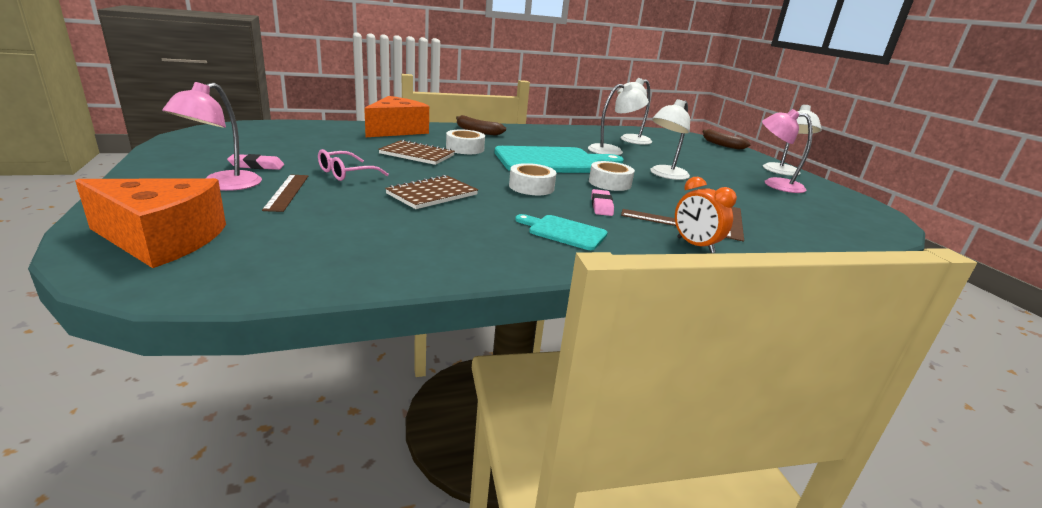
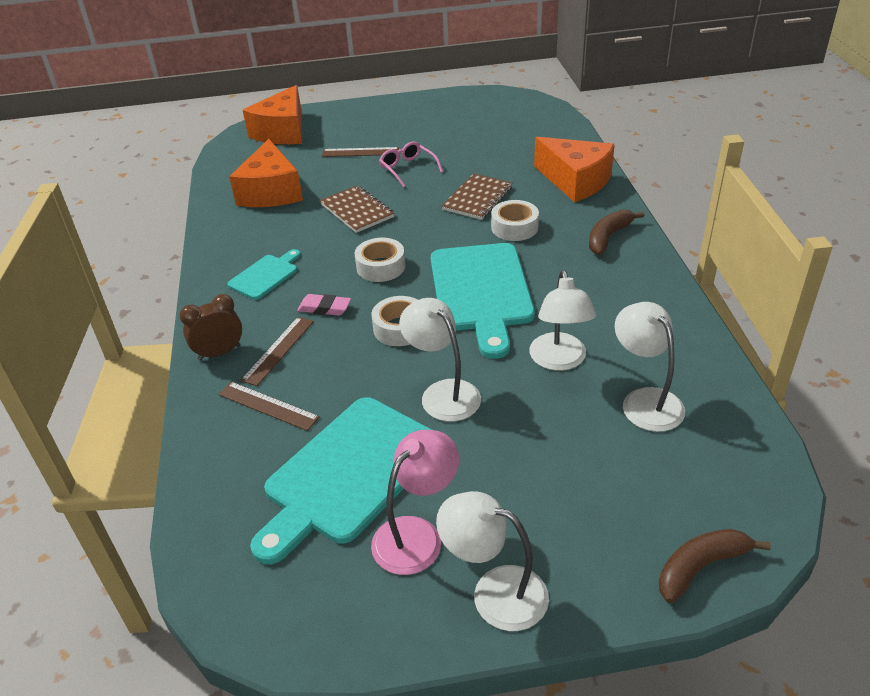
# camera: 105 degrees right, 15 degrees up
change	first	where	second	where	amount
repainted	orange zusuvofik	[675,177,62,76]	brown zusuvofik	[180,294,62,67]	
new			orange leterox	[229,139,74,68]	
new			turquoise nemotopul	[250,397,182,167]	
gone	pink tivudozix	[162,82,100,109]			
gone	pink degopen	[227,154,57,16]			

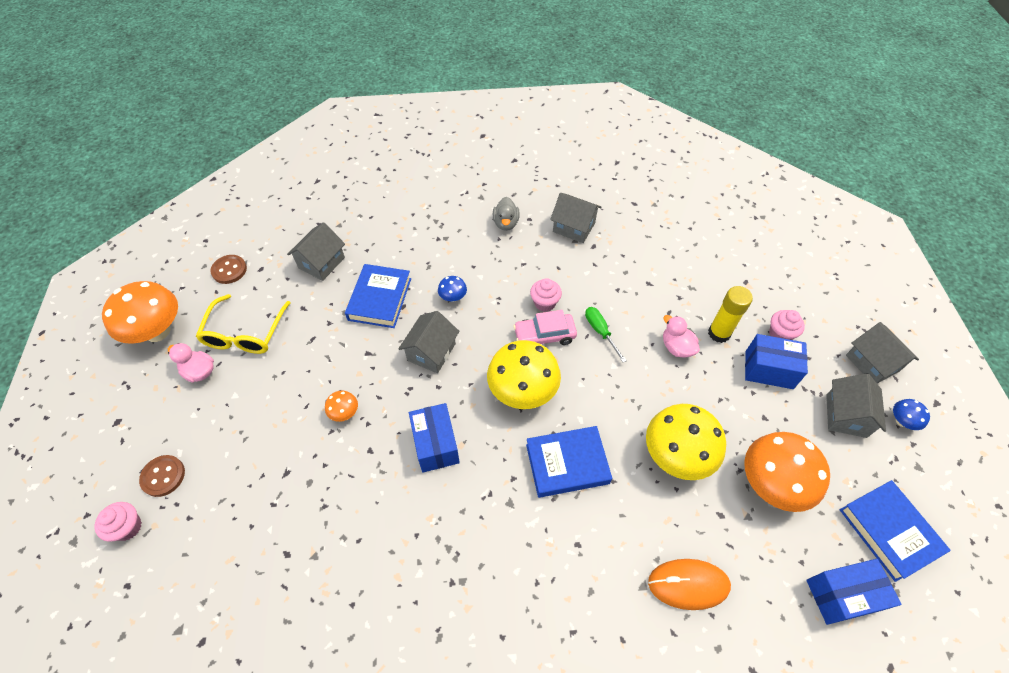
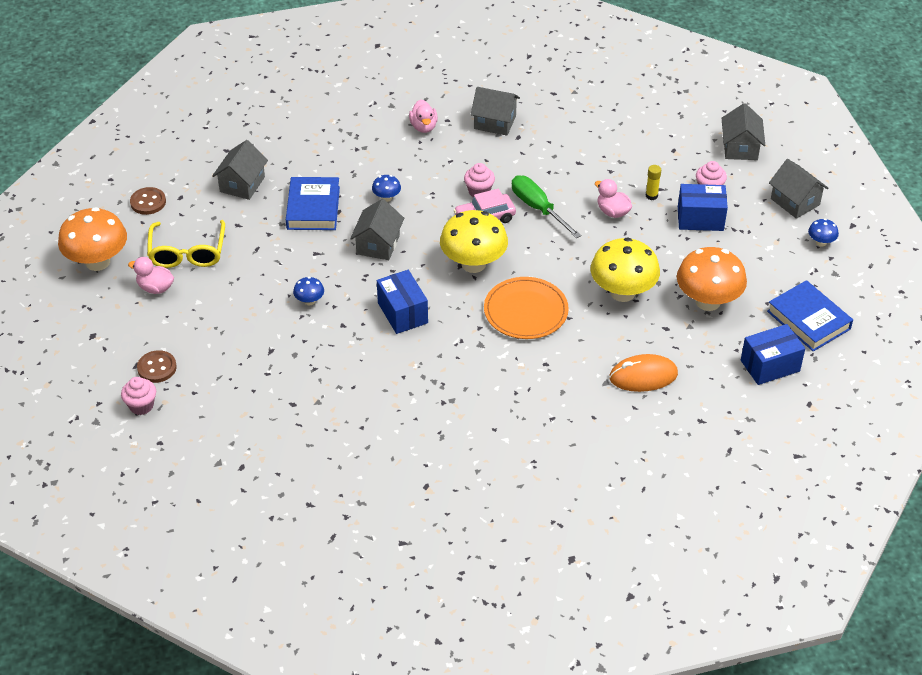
# camera: 10 degrees left, 10 degrees down
change	first	where	second	where	amount
repainted	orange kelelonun	[325,391,33,31]	blue kelelonun	[293,277,31,28]	
repainted	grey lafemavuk	[493,197,27,34]	pink lafemavuk	[409,99,29,34]	
swapped	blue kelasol	[526,426,86,72]	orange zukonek	[484,277,85,62]	
scaled	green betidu	[585,307,42,55]		[512,175,69,64]	x1.51
scaled	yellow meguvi	[708,286,45,57]		[646,165,15,35]	x0.58
shifted	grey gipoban	[826,373,60,65]		[722,103,43,57]	

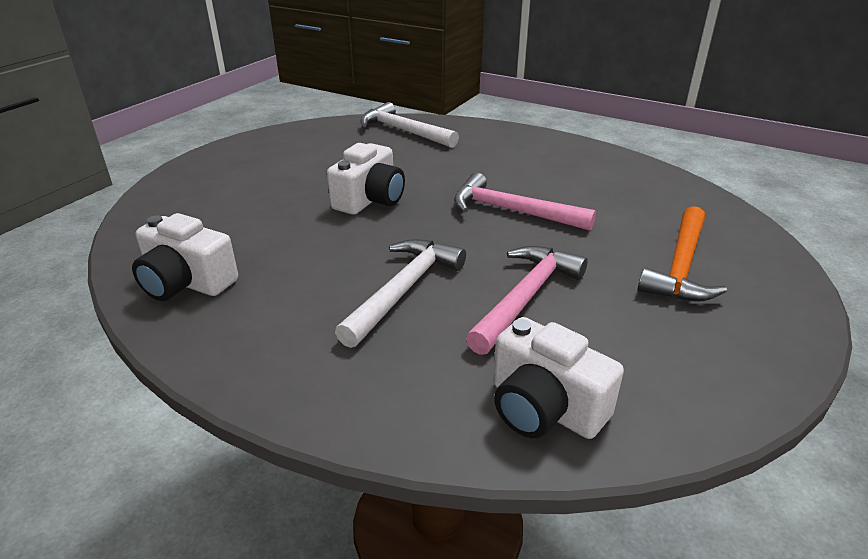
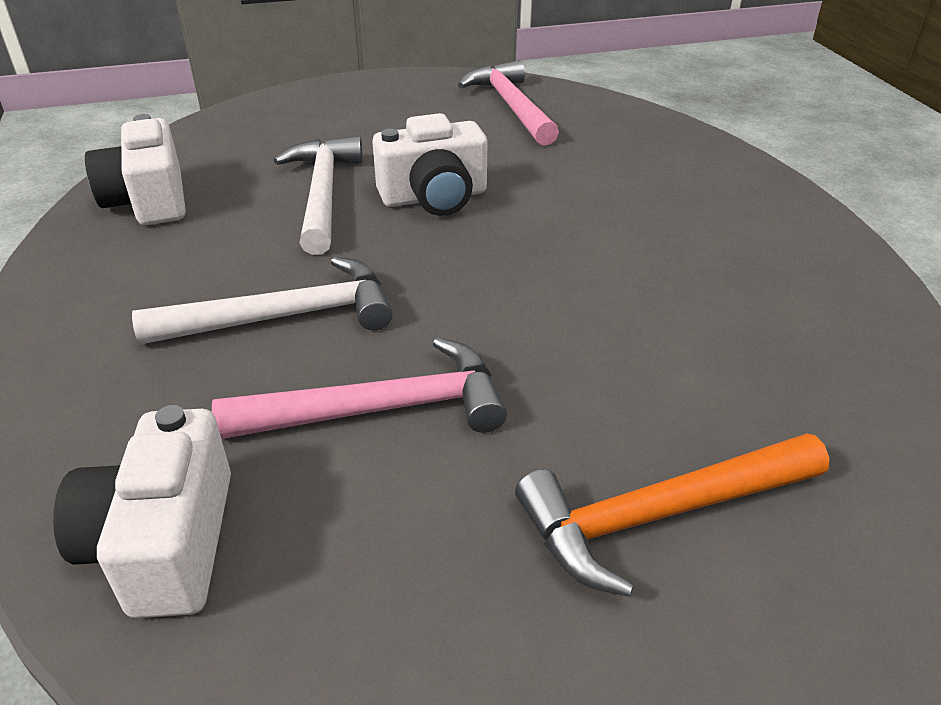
# camera: 45 degrees right, 5 degrees up
change	first	where	second	where	amount
shifted	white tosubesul	[361,102,98,46]		[274,136,89,119]	
shifted	pink tosubesul	[454,173,142,58]		[458,60,101,86]	

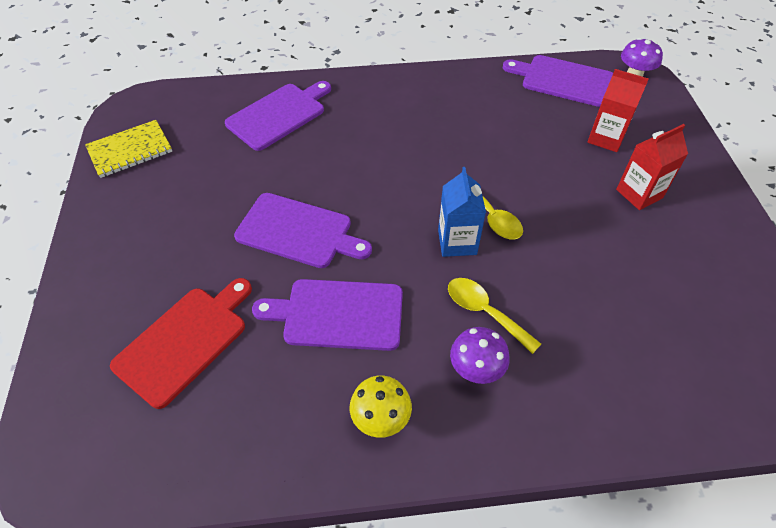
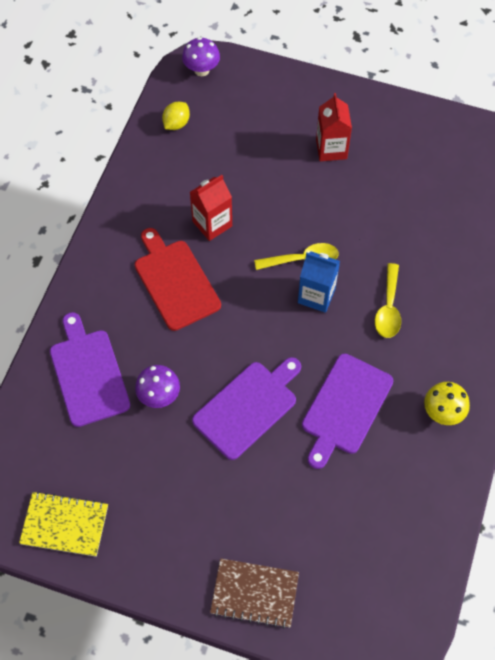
# camera: 65 degrees left, 10 degrees up
change	first	where	second	where	amount
rotated	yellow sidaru	[85,120,87,58]		[19,491,89,66]	75 degrees counterclockwise
shifted	red nemotopul	[110,278,142,131]		[135,228,86,103]	
shifted	purple kelelonun	[450,327,60,57]		[135,365,45,43]	
swapped	purple nemotopul	[503,55,110,52]	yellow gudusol	[162,102,28,28]	
shifted	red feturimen	[587,69,62,83]		[190,175,42,66]	
new			brown sidaru	[210,558,89,71]	
rotated	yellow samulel	[448,278,93,76]		[375,263,26,75]	60 degrees counterclockwise

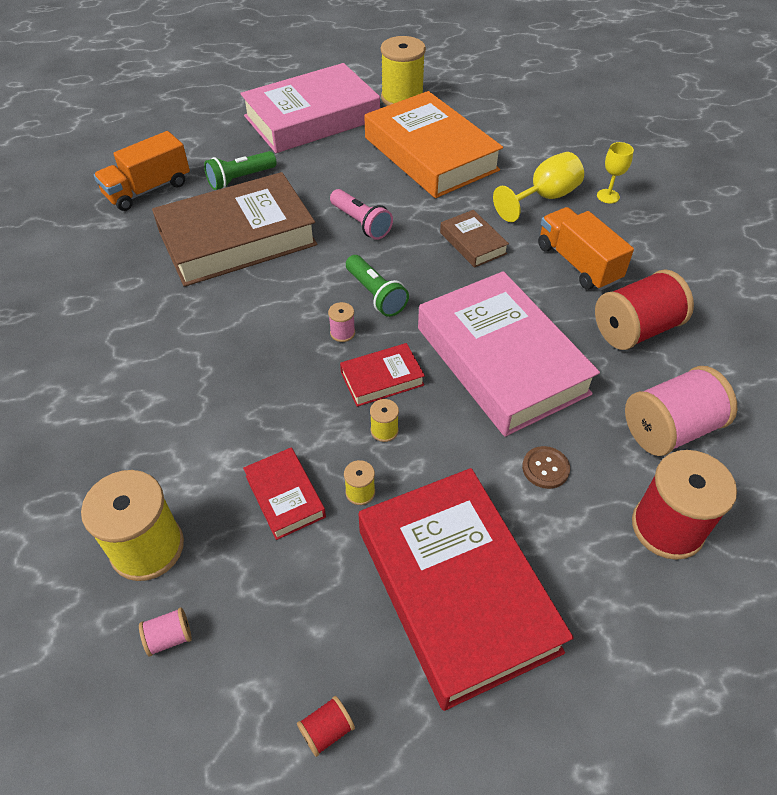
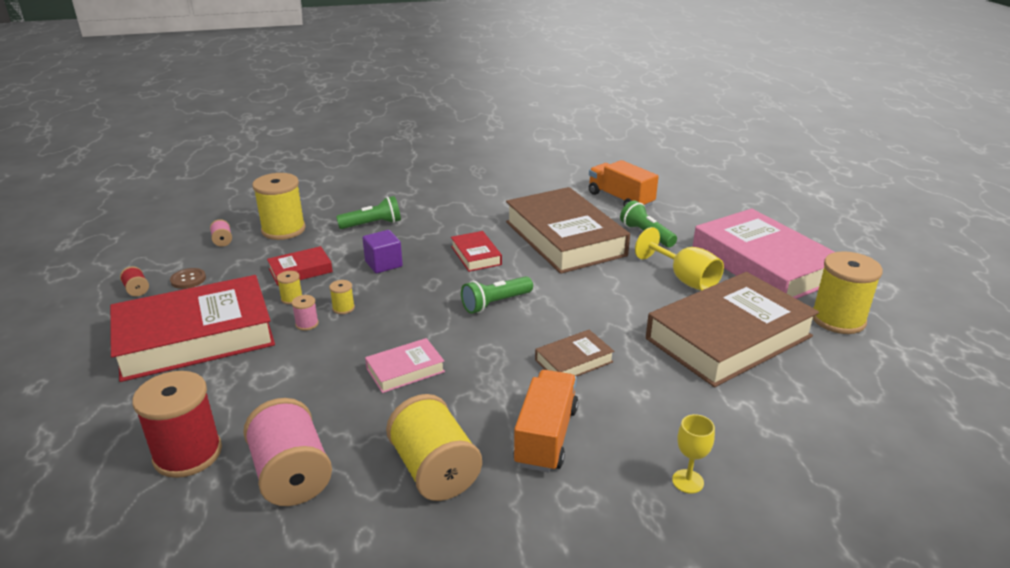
# camera: 90 degrees right, 20 degrees down
change	first	where	second	where	amount
shifted	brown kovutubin	[522,446,48,43]		[170,268,36,21]	
shifted	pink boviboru	[328,302,27,40]		[292,295,27,35]	
new			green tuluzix	[336,196,65,33]	
new			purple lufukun	[363,230,40,43]	
scaled	pink kelasol	[418,271,182,166]		[365,338,80,55]	x0.45
repainted	red boviboru	[595,269,99,81]	yellow boviboru	[386,394,96,107]	
shifted	red kelasol	[340,343,85,64]		[451,231,51,41]	
rotated	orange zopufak	[538,207,96,84]		[513,370,65,103]	45 degrees counterclockwise
shifted	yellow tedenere	[493,152,91,70]		[635,227,89,64]	
repainted	orange kelasol	[364,91,139,107]	brown kelasol	[646,272,173,115]	
gone	pink tuluzix	[330,189,63,51]			

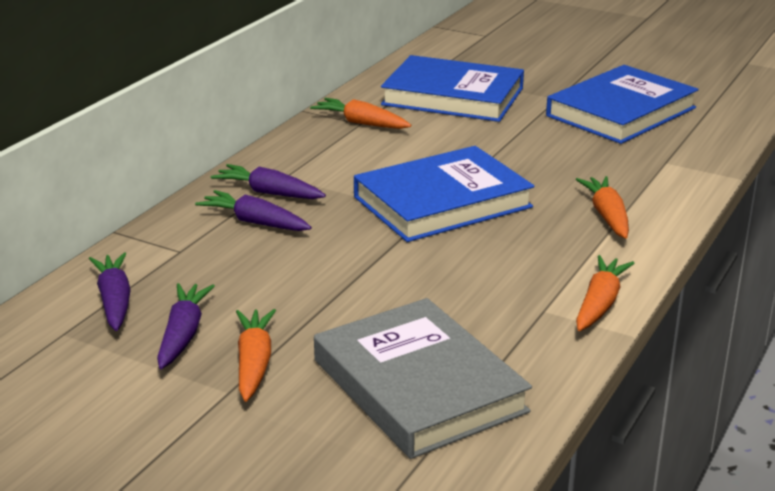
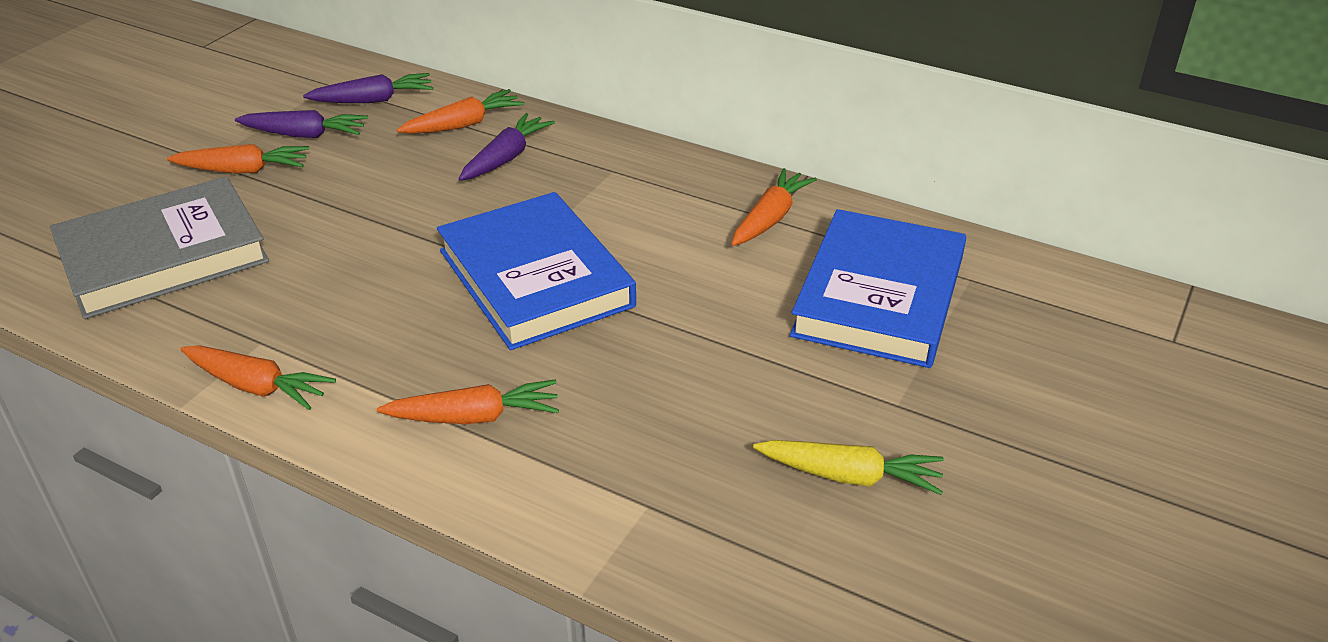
# camera: 90 degrees right, 10 degrees up
change	first	where	second	where	amount
new			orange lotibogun	[397,89,127,45]	
swapped	blue kelasol	[546,65,153,79]	yellow lotibogun	[753,440,191,55]	
gone	purple lotibogun	[211,164,115,35]			

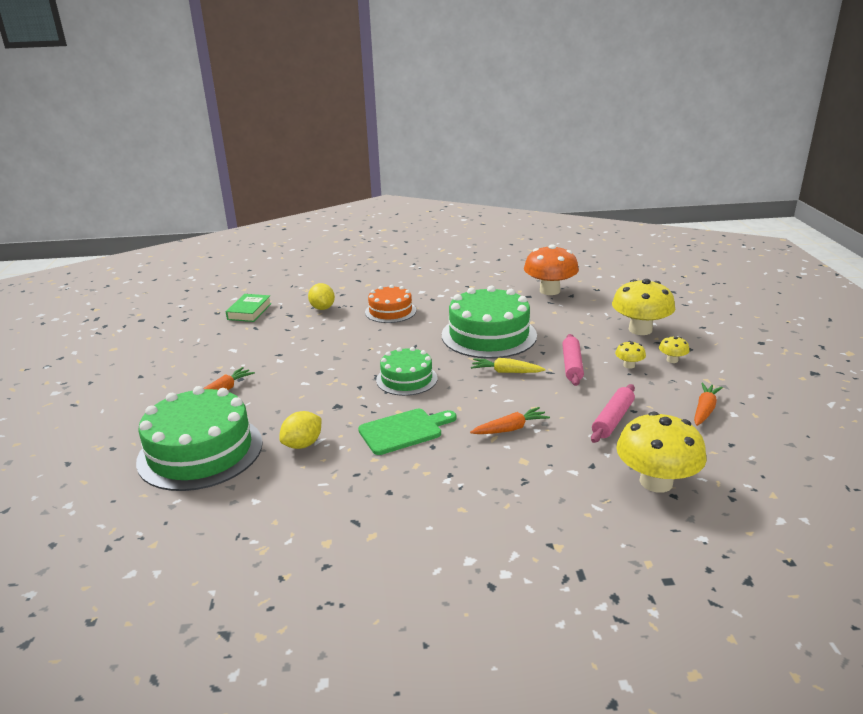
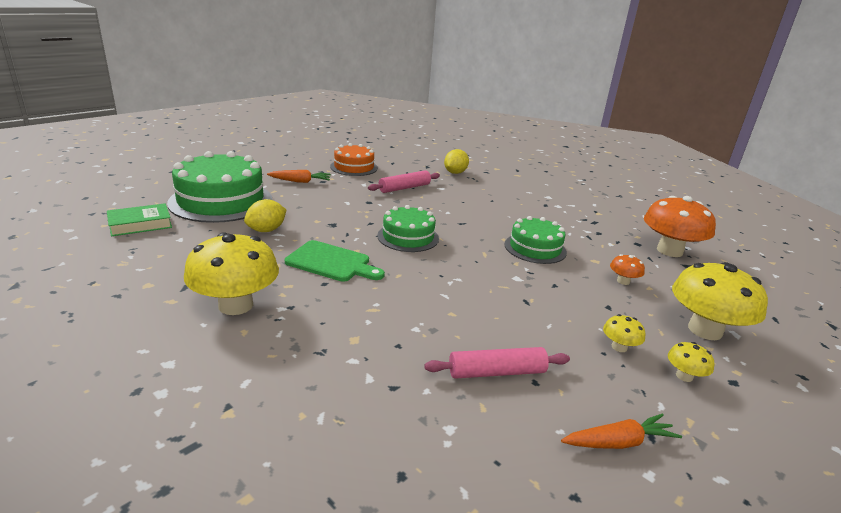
# camera: 45 degrees right, 0 degrees up
change	first	where	second	where	amount
shifted	green kelasol	[226,294,46,28]		[107,203,65,33]	
shifted	yellow kelelonun	[616,412,90,81]		[184,232,95,83]	
rotated	yellow gudusol	[279,411,42,38]		[244,199,42,33]	45 degrees counterclockwise
shifted	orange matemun	[365,285,51,38]		[330,143,48,33]	
shifted	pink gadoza	[562,334,22,52]		[368,170,72,23]	
scaled	green matemun	[442,286,95,73]		[504,216,63,48]	x0.58
new			orange kelelonun	[610,254,35,31]	
gone	orange lotibogun	[470,407,80,27]			
gone	yellow lotibogun	[471,358,75,15]			

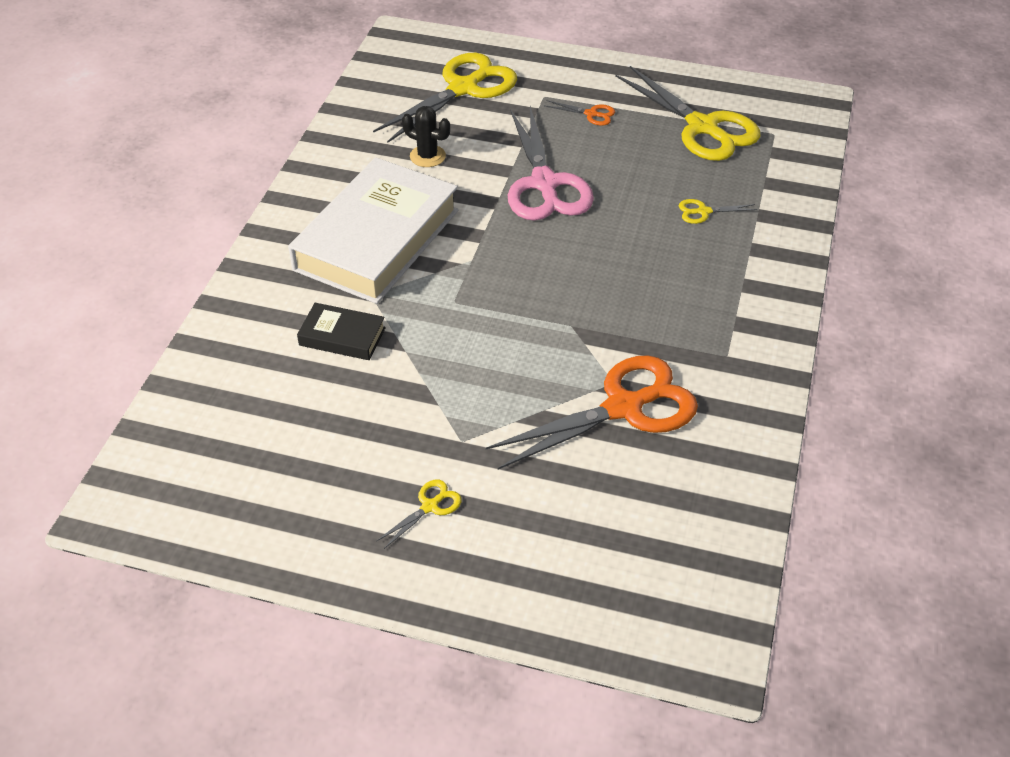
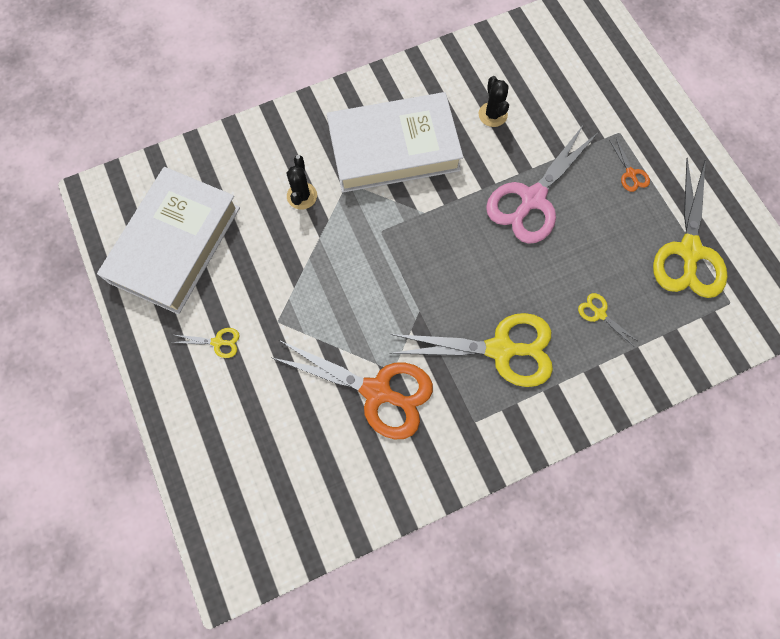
# camera: 50 degrees right, 25 degrees up
change	first	where	second	where	amount
new			white kelasol	[97,167,143,147]	
swapped	black kelasol	[297,303,89,57]	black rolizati	[287,155,30,55]	
shifted	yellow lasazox	[373,53,144,90]		[390,313,163,74]	

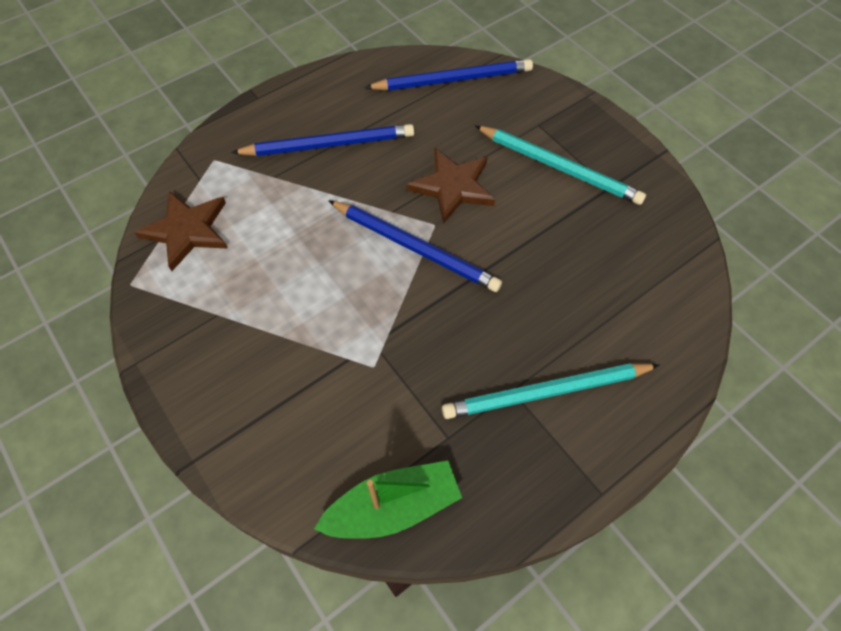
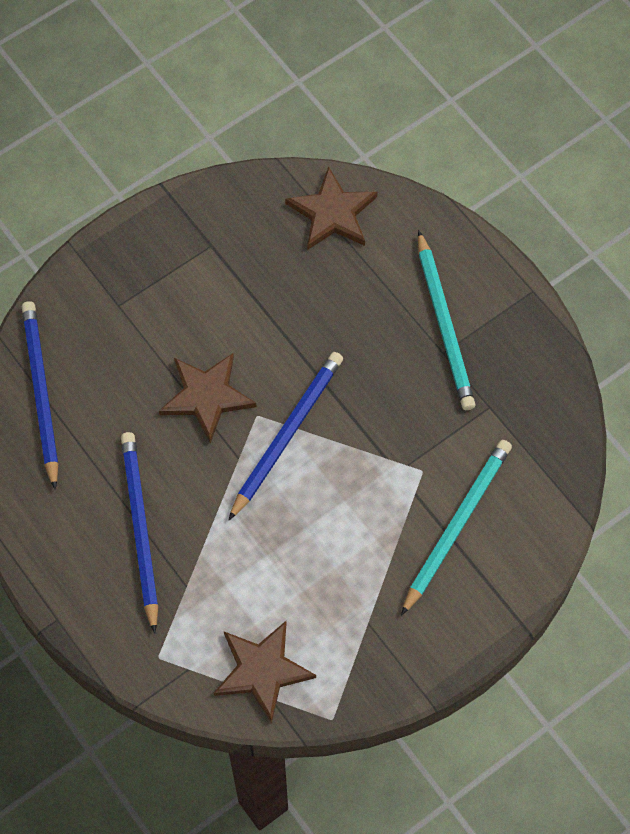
# camera: 90 degrees left, 5 degrees up
change	first	where	second	where	amount
new			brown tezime	[285,166,93,84]	
shifted	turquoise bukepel	[475,126,171,79]		[401,440,111,176]	
gone	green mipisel	[314,460,148,79]			

